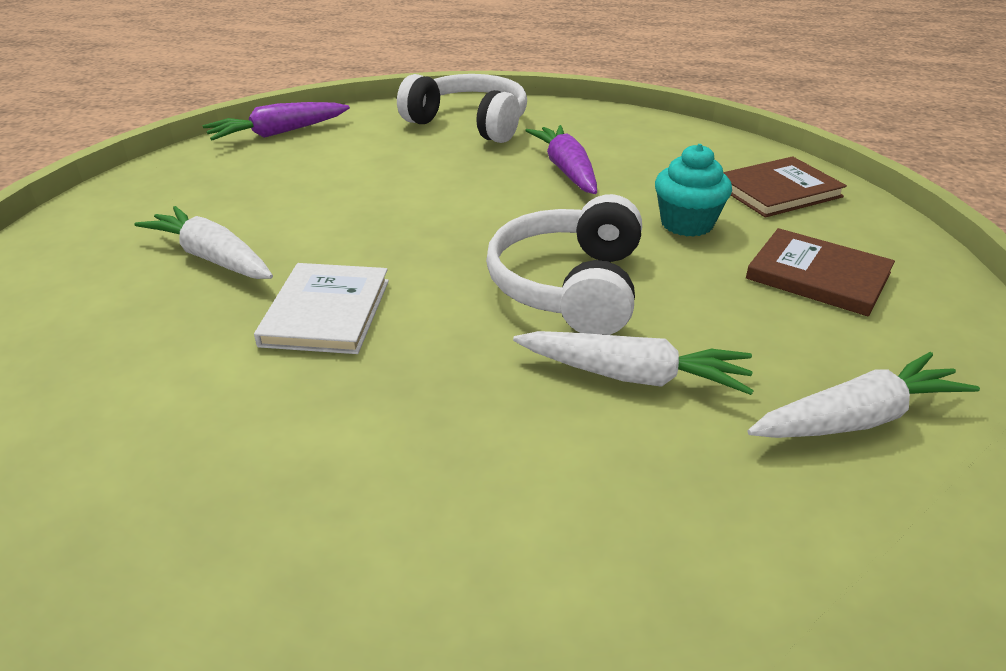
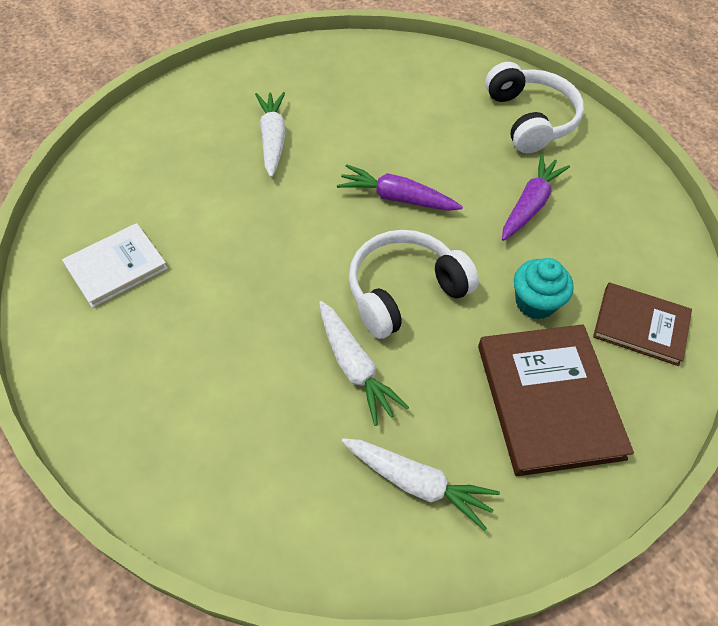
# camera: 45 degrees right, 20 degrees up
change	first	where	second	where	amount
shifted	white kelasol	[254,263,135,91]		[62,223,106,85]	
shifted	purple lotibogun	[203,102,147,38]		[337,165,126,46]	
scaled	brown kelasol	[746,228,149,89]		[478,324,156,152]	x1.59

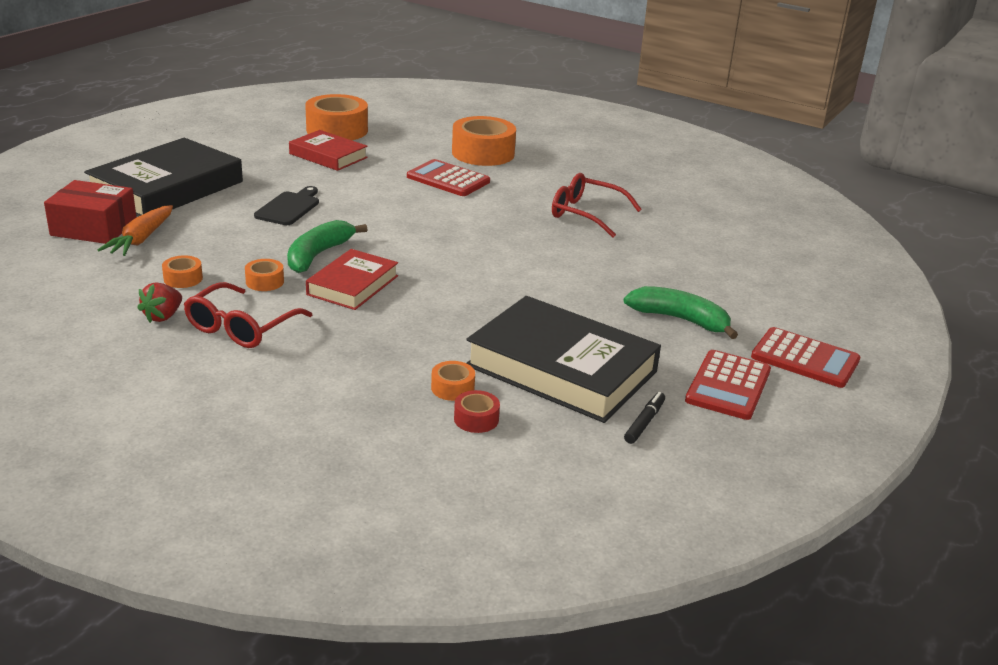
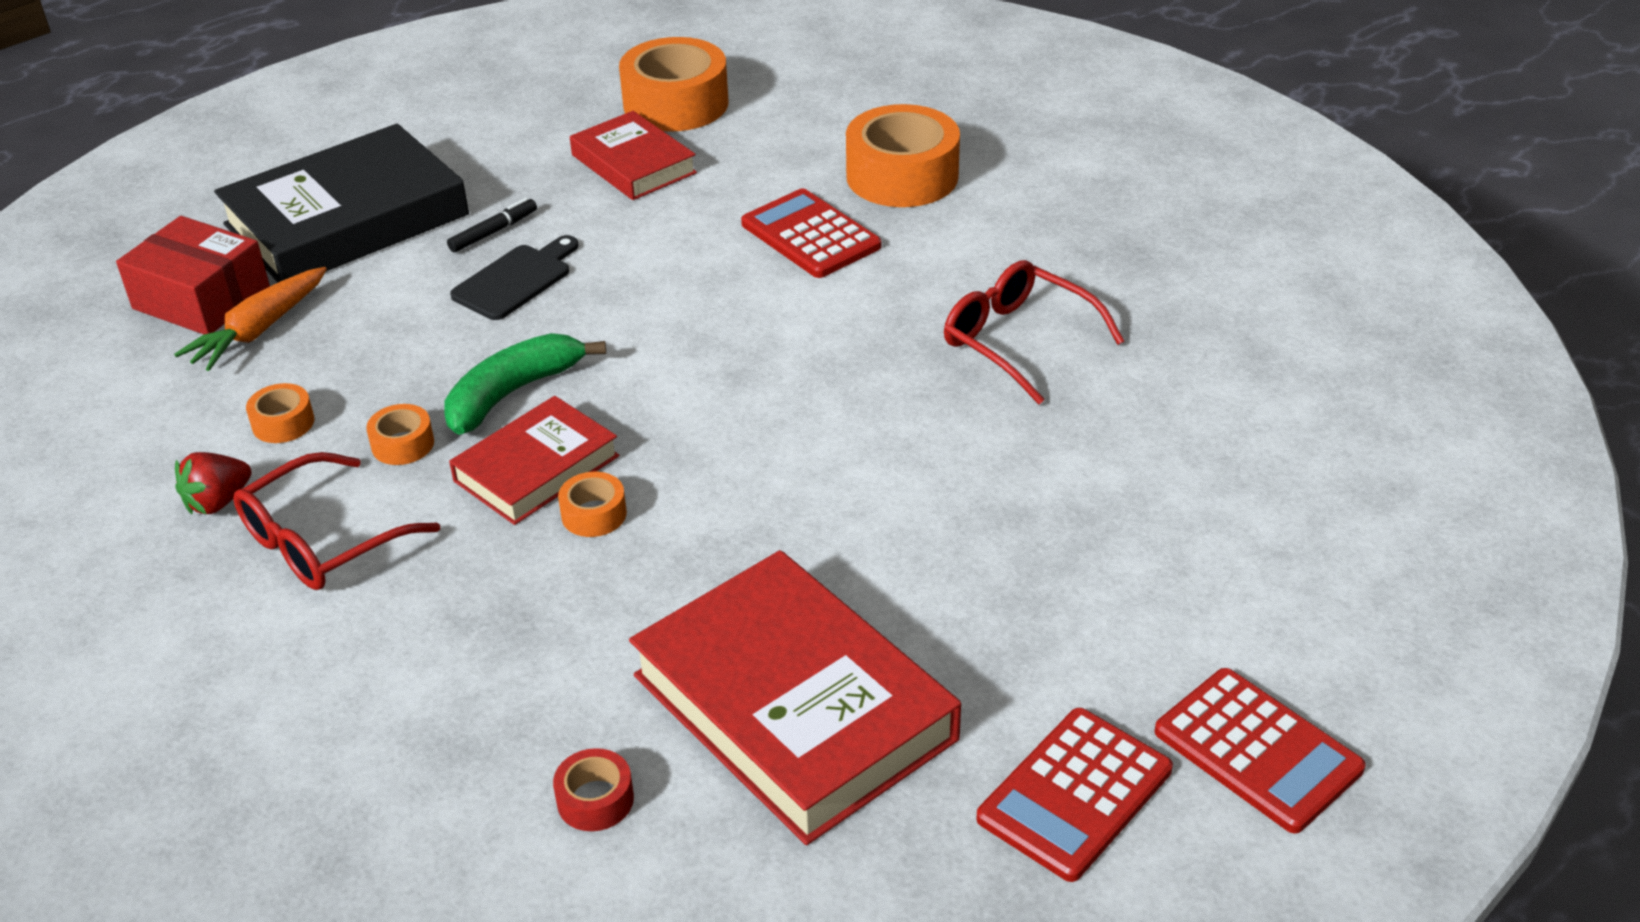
# camera: 20 degrees right, 10 degrees up
change	first	where	second	where	amount
shifted	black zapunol	[624,392,41,52]		[447,198,90,54]	
shifted	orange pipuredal	[431,361,44,40]		[558,472,69,65]	
repainted	black kelasol	[466,296,195,127]	red kelasol	[629,550,332,295]	
gone	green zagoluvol	[623,286,115,53]			

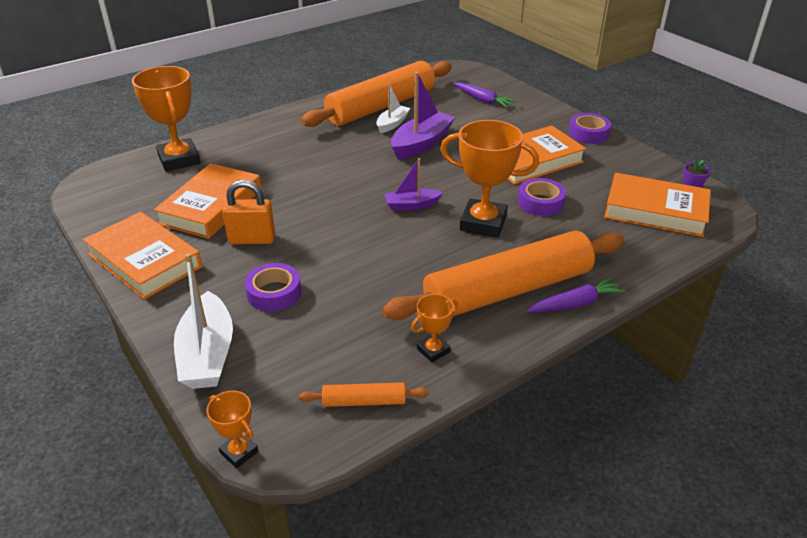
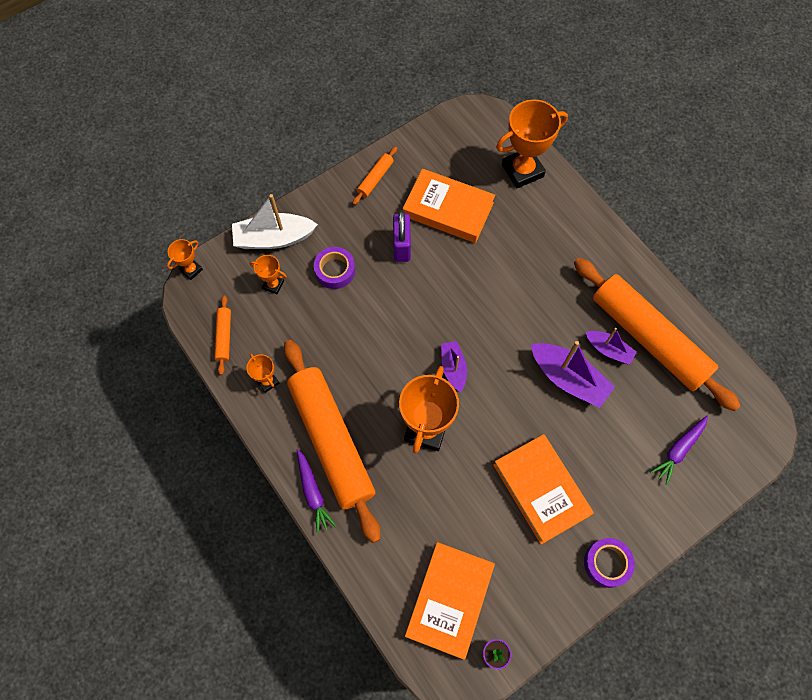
# camera: 90 degrees right, 30 degrees up
change	first	where	second	where	amount
new			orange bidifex	[250,255,37,39]	
swapped	orange kelasol	[83,212,119,87]	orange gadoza	[353,147,44,58]	
repainted	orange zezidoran	[222,180,53,64]	purple zezidoran	[393,210,18,52]	
repainted	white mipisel	[376,84,35,49]	purple mipisel	[586,328,51,37]	
gone	purple pipuredal	[518,178,48,38]			

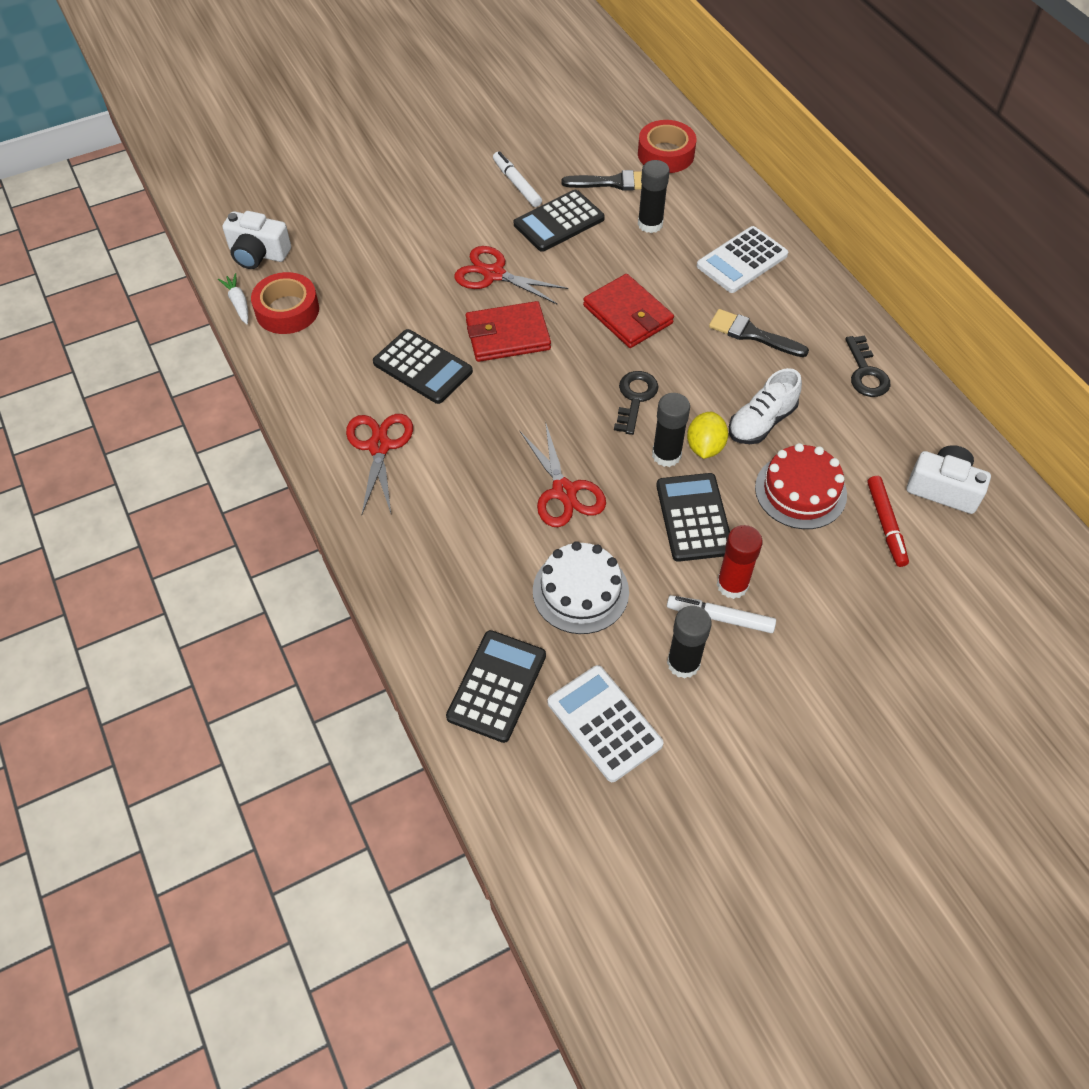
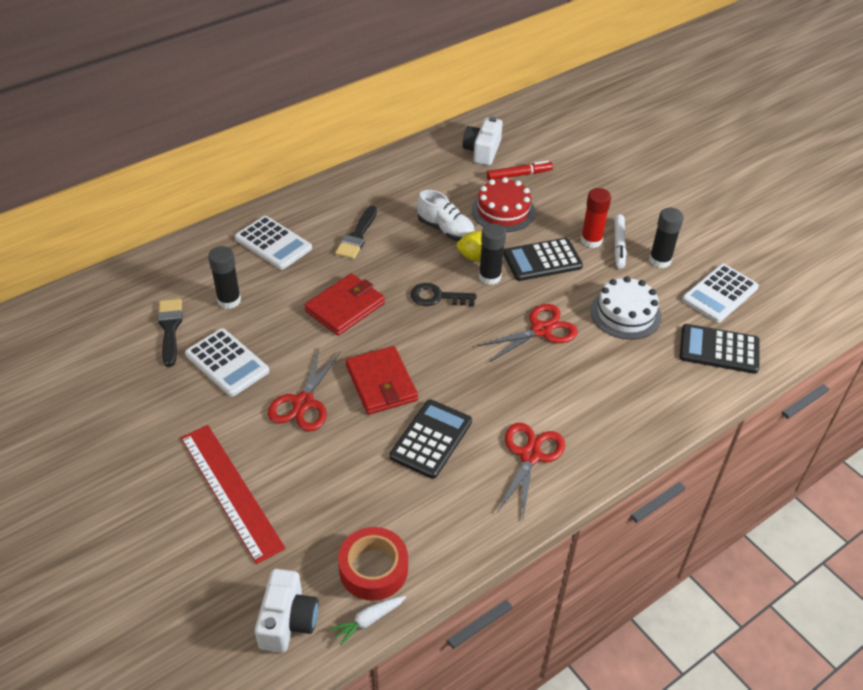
# camera: 100 degrees left, 10 degrees down
change	first	where	second	where	amount
new			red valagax	[181,425,105,139]	
repainted	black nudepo	[514,190,91,62]	white nudepo	[185,328,84,69]	
rotated	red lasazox	[346,414,67,100]		[498,423,67,96]	120 degrees clockwise
gone	white zapunol	[493,151,49,56]			
gone	red pipuredal	[638,120,59,53]			
gone	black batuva	[845,335,45,62]			

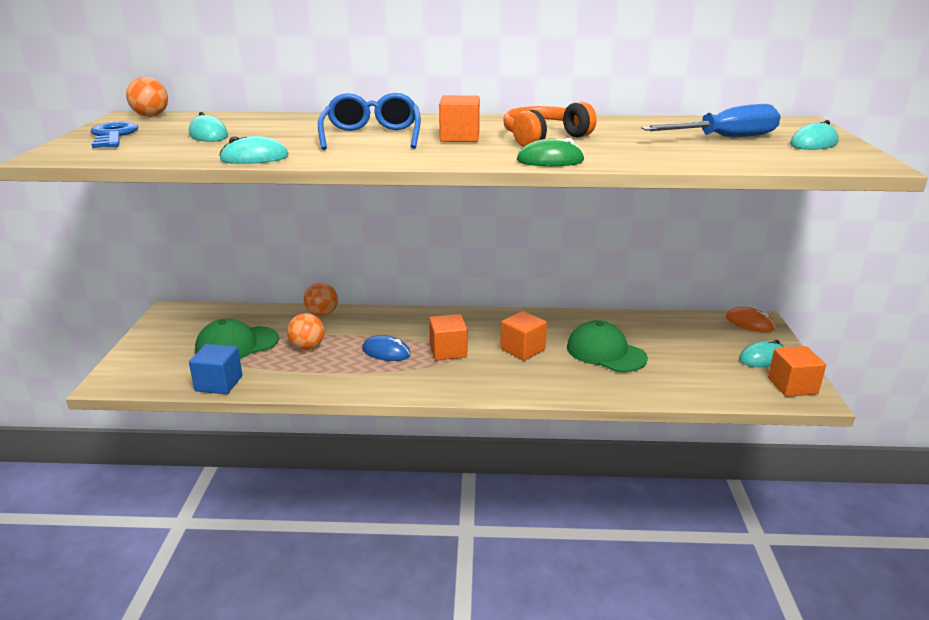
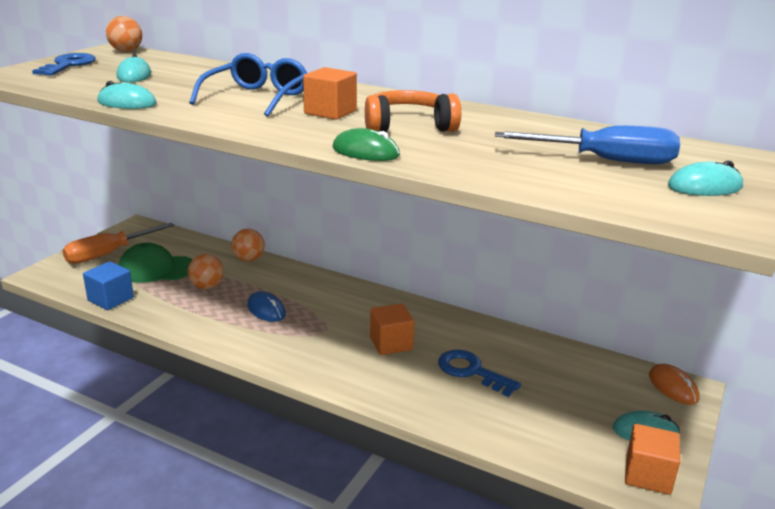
# camera: 25 degrees right, 0 degrees up
change	first	where	second	where	amount
new			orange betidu	[62,223,112,41]	
swapped	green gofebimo	[567,320,81,52]	blue batuva	[438,350,83,47]	
gone	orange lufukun	[429,314,38,47]			

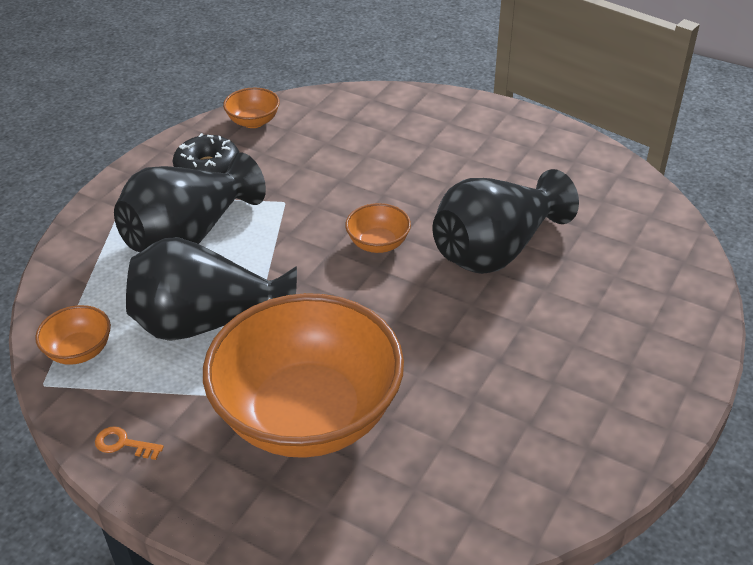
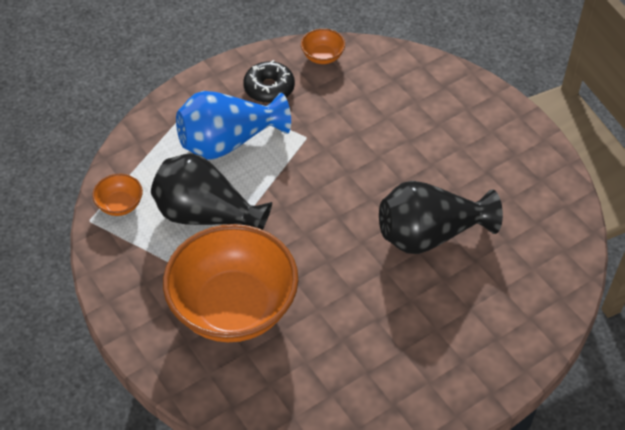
# camera: 25 degrees right, 10 degrees up
change	first	where	second	where	amount
repainted	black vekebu	[114,152,152,100]	blue vekebu	[176,91,115,68]	
gone	orange batuva	[95,426,69,34]			
gone	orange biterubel	[345,203,66,50]			

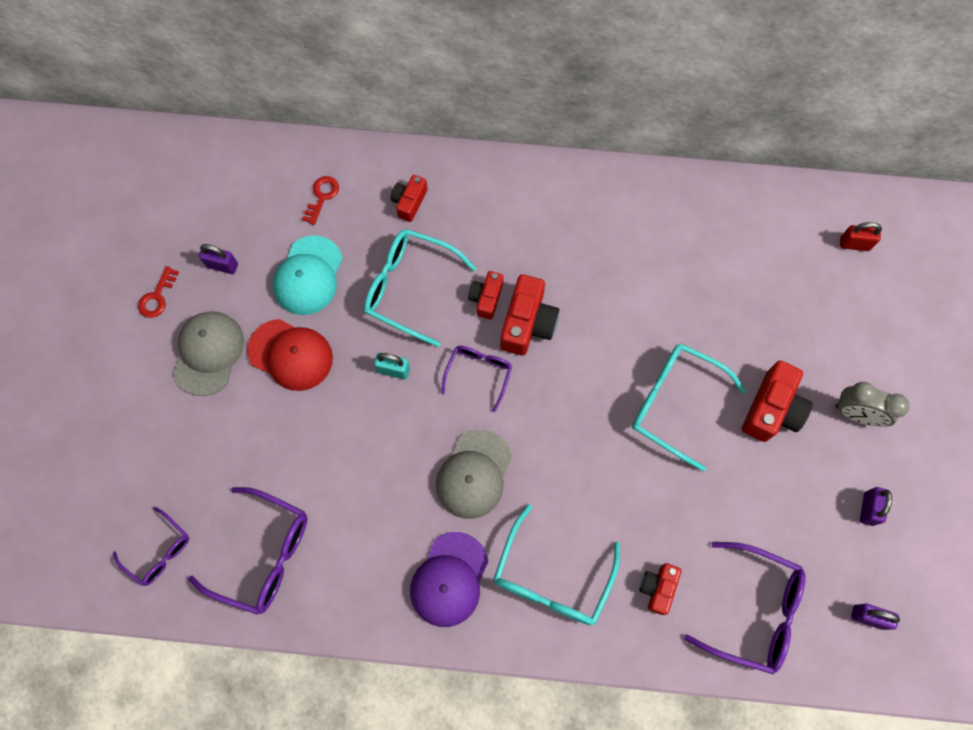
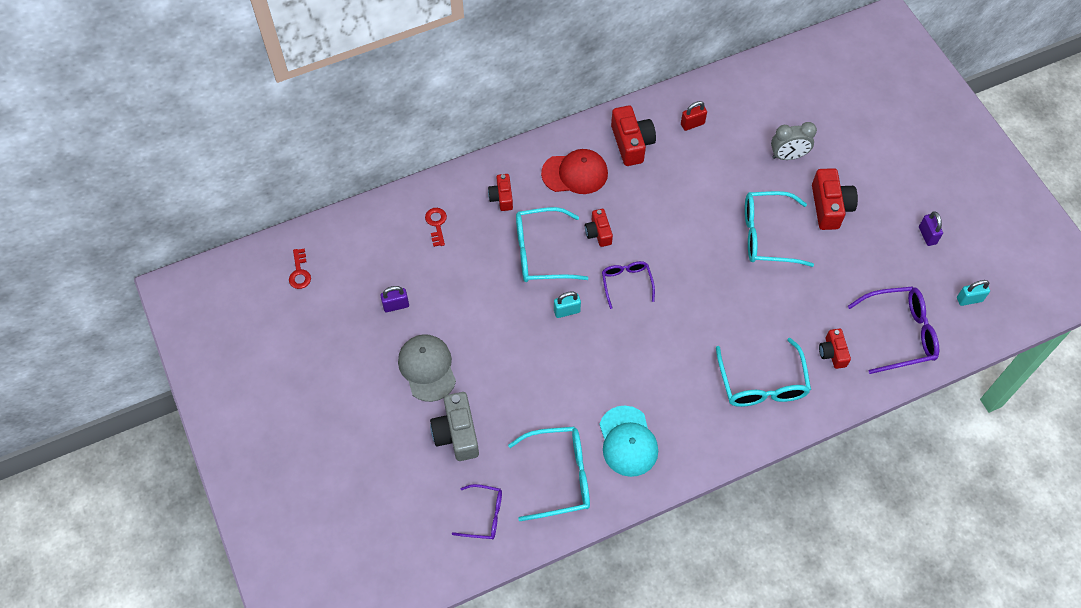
# camera: 30 degrees left, 10 degrees down
change	first	where	second	where	amount
shifted	red batuva	[138,266,41,52]		[289,248,22,41]	
new			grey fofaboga	[430,392,49,69]	
repainted	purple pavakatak	[188,487,119,128]	turquoise pavakatak	[508,427,82,94]	
shifted	red gofebimo	[247,319,86,72]		[541,149,67,45]	
shifted	turquoise gofebimo	[273,235,70,80]		[599,406,59,71]	
shifted	red fofaboga	[500,274,59,82]		[611,106,45,60]	
shifted	red zezidoran	[840,222,42,29]		[681,101,26,30]	
shifted	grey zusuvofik	[835,382,75,45]		[771,122,46,38]	
repainted	purple zezidoran	[851,604,49,26]	turquoise zezidoran	[957,280,33,26]	
gone	purple gofebimo	[410,532,78,95]			
gone	grey gofebimo	[436,430,76,89]			

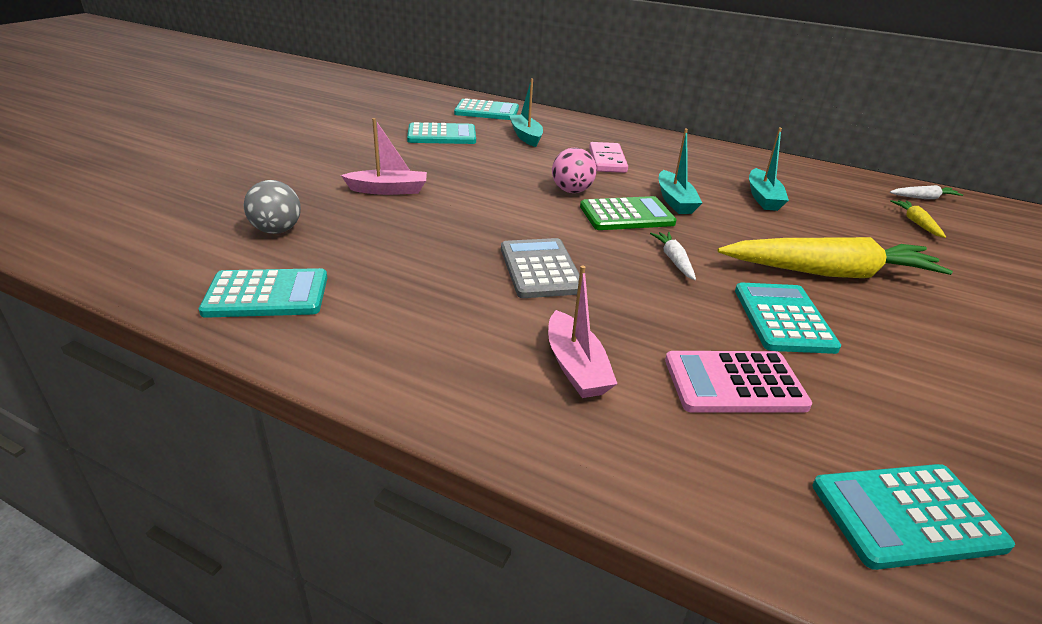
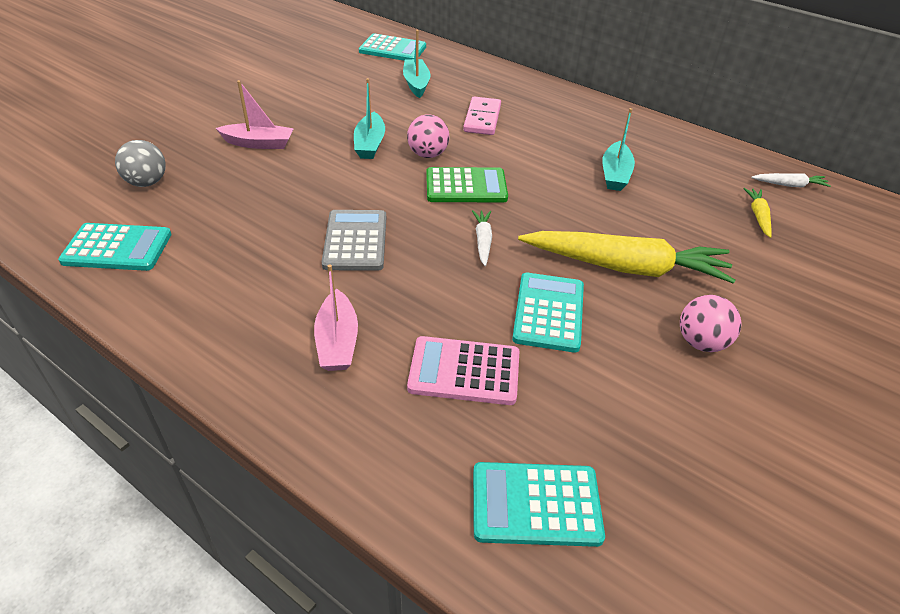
# camera: 10 degrees right, 10 degrees up
change	first	where	second	where	amount
shifted	turquoise mipisel	[659,129,43,85]		[354,78,31,81]	
new			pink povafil	[680,295,61,57]	
gone	turquoise nudepo	[407,122,69,22]			

